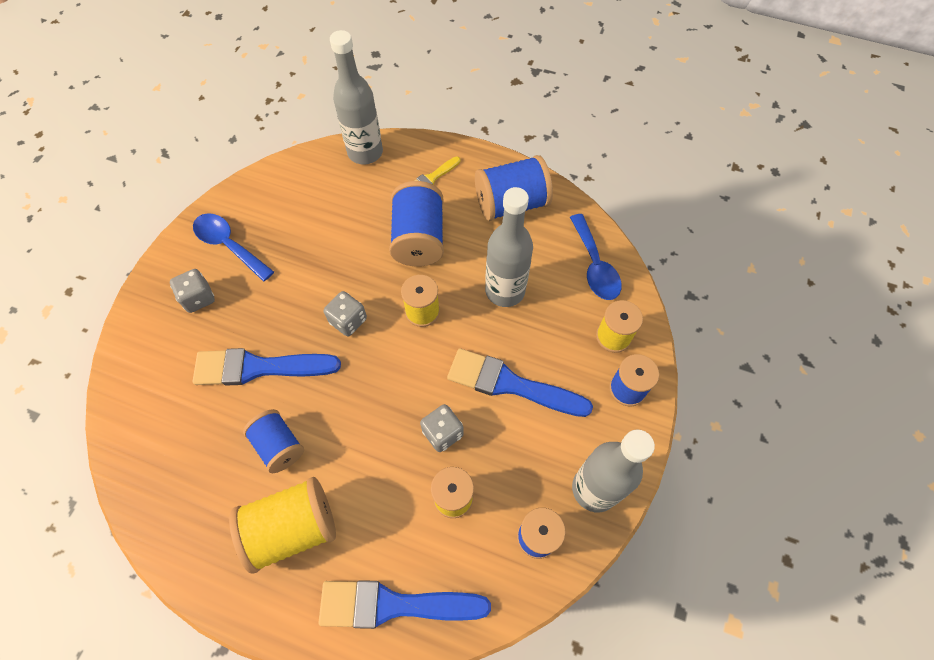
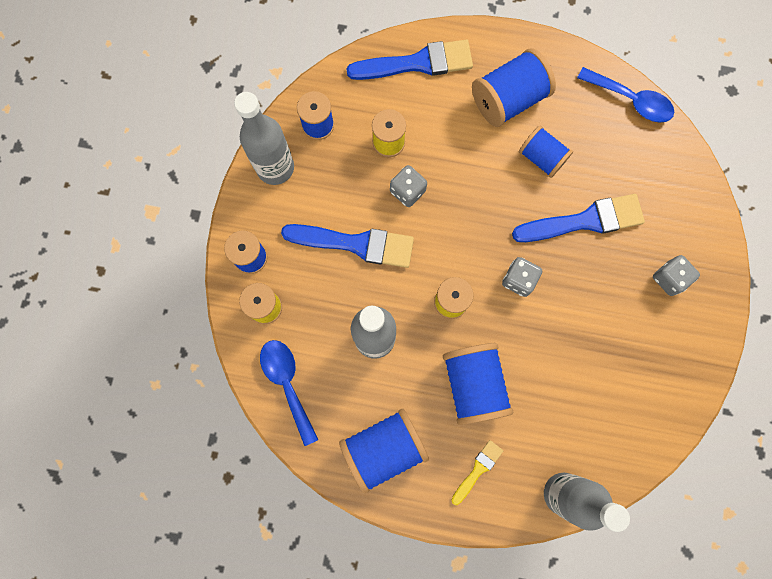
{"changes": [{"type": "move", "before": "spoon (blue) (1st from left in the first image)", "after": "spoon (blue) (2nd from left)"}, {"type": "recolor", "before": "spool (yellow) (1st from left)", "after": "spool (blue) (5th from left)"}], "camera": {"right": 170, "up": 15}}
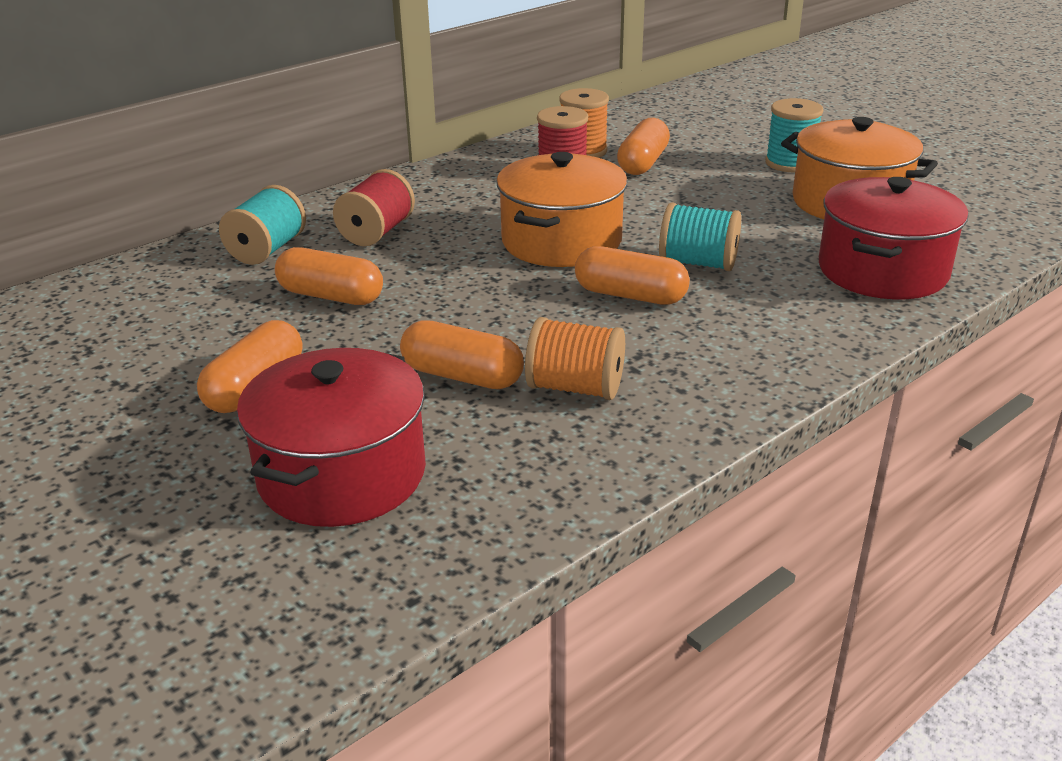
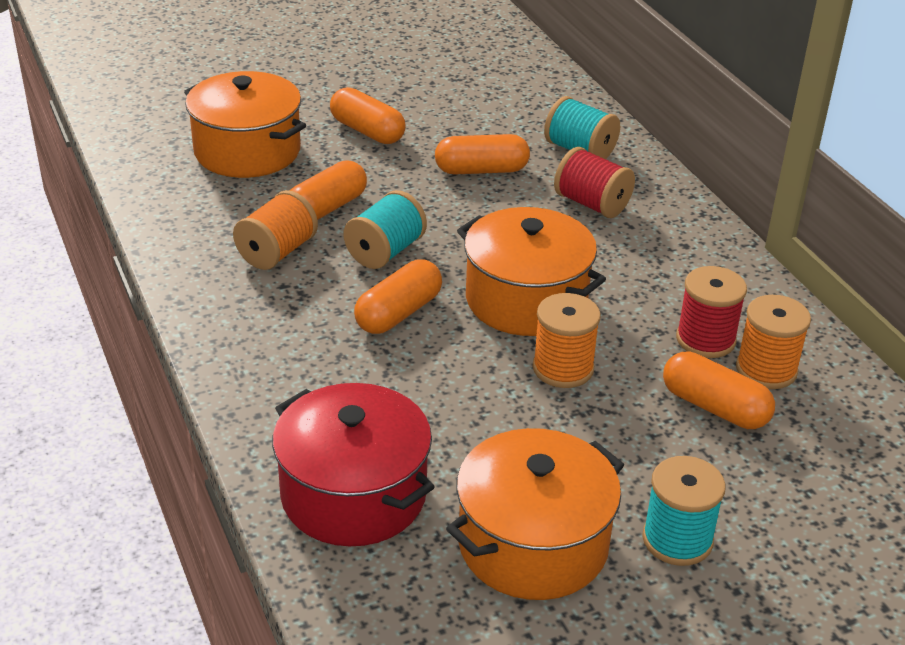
{"changes": [{"type": "recolor", "before": "pot (red) (1st from left)", "after": "pot (orange) (1st from left)"}, {"type": "rotate", "before": "capsule (orange) (2nd from left in the first image)", "turn": 45}, {"type": "move", "before": "spool (turquoise) (2nd from left in the first image)", "after": "spool (turquoise) (1st from left)"}, {"type": "insert", "after": "spool (orange) (2nd from left)"}], "camera": {"right": 105, "up": 5}}
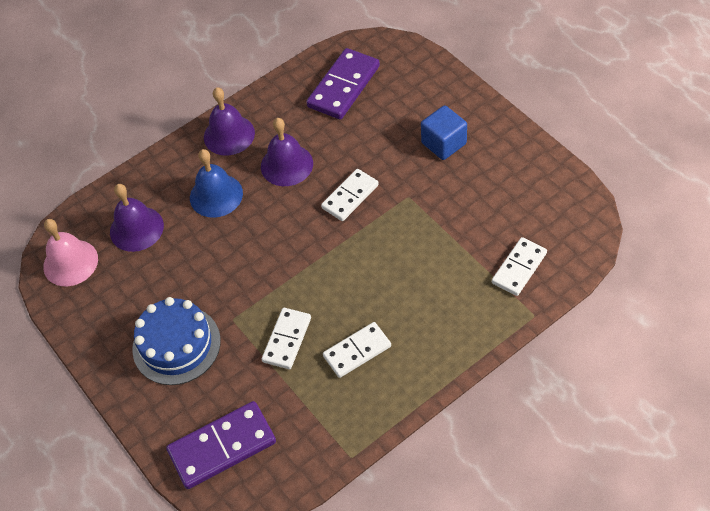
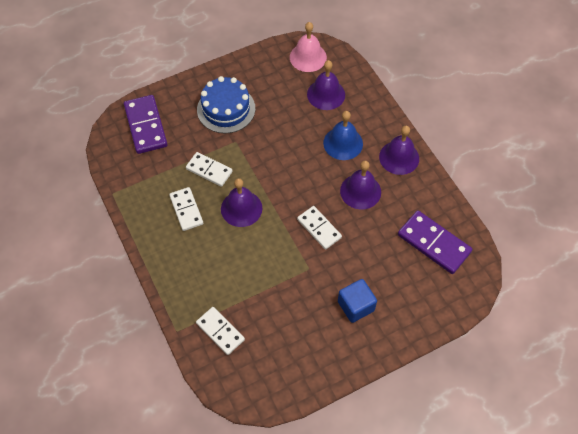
{"changes": [{"type": "insert", "after": "bell (purple) (1st from left)"}], "camera": {"right": 95, "up": 5}}
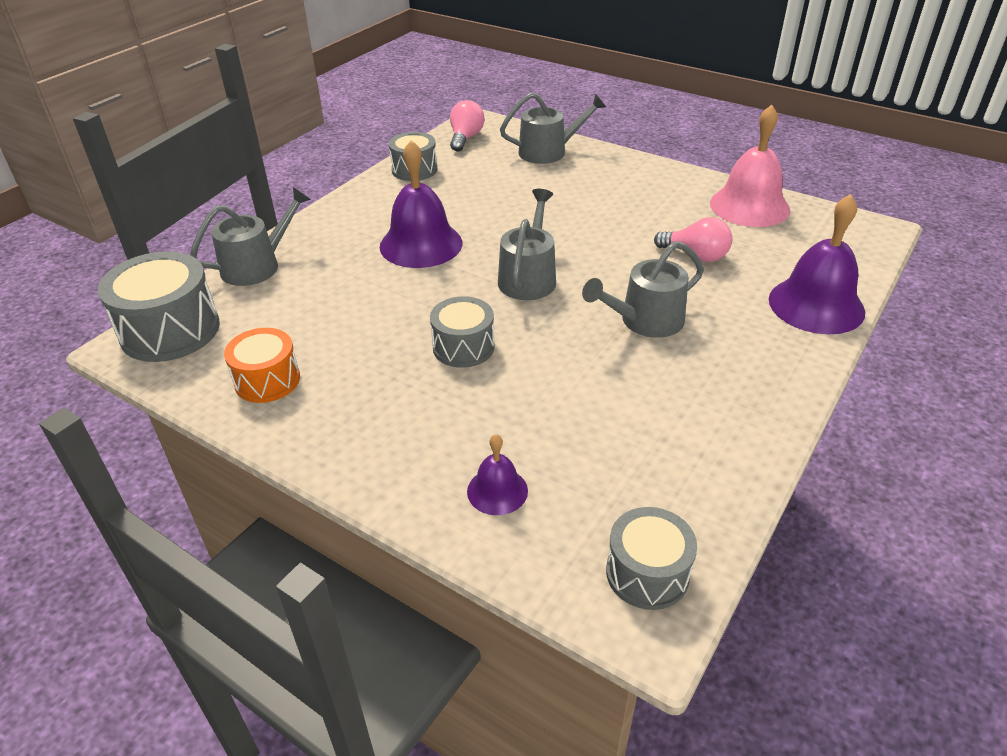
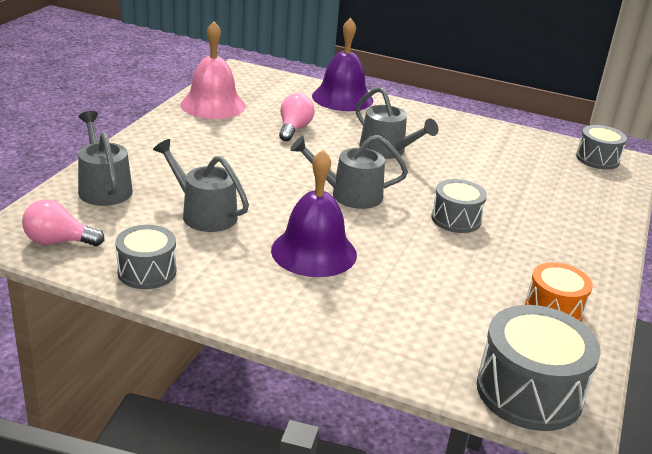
{"changes": [{"type": "move", "before": "watering can (grey) (1st from left in the first image)", "after": "watering can (grey) (2nd from left)"}, {"type": "delete", "before": "bell (purple) (2nd from left)"}], "camera": {"right": -105, "up": -10}}
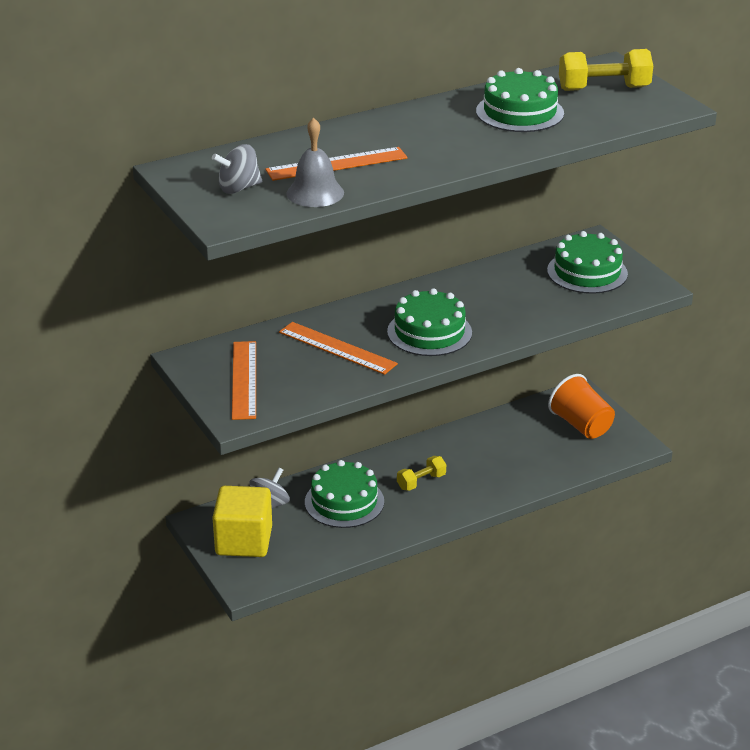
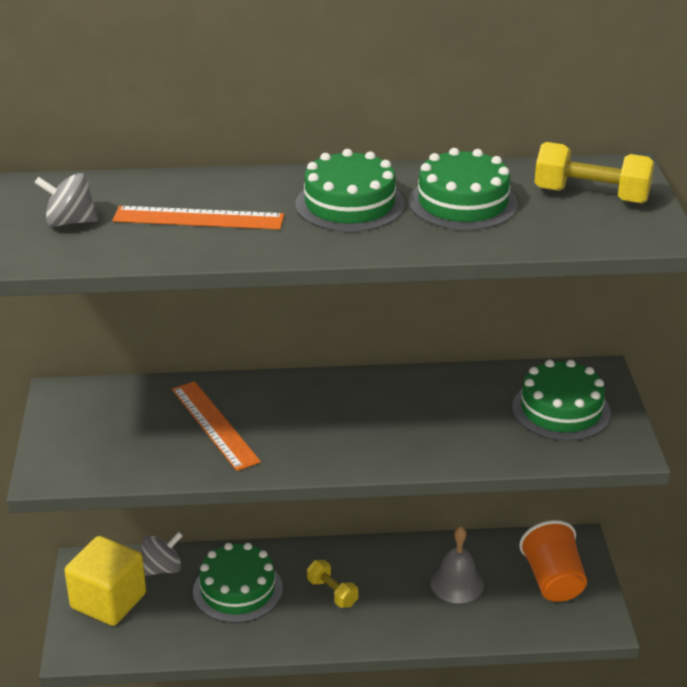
{"changes": [{"type": "delete", "before": "ruler (orange) (1st from left)"}, {"type": "move", "before": "bell (grey)"}, {"type": "move", "before": "cake (green) (2nd from left)"}, {"type": "rotate", "before": "dumbbell (yellow) (1st from left)", "turn": 60}], "camera": {"right": 25, "up": 0}}
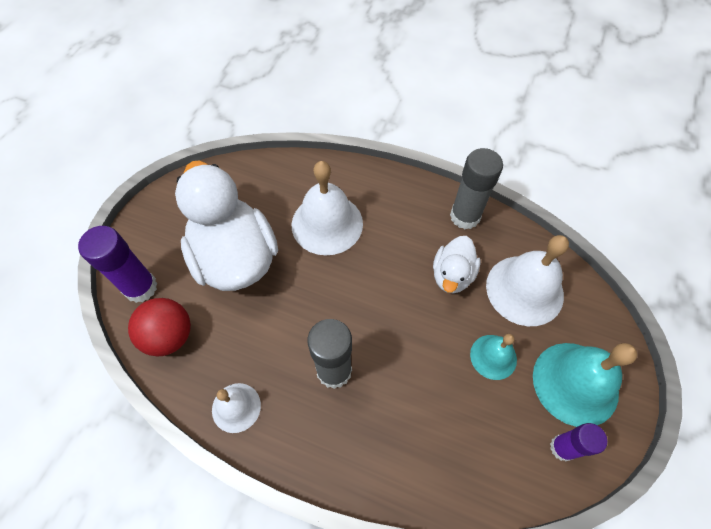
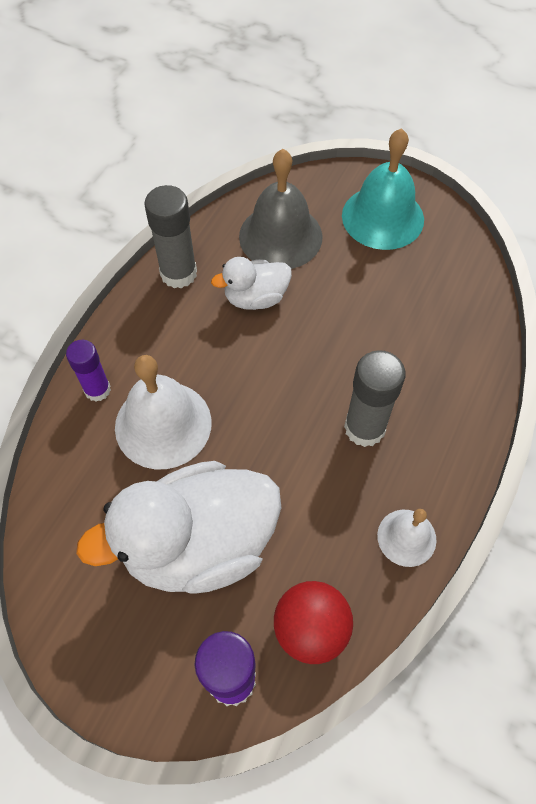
{"changes": [{"type": "rotate", "before": "duck (white) (2nd from left)", "turn": 135}, {"type": "delete", "before": "bell (turquoise) (1st from left)"}, {"type": "recolor", "before": "bell (white) (3rd from left)", "after": "bell (grey)"}, {"type": "move", "before": "glue stick (purple) (2nd from left in the first image)", "after": "glue stick (purple) (1st from left)"}], "camera": {"right": -85, "up": 0}}
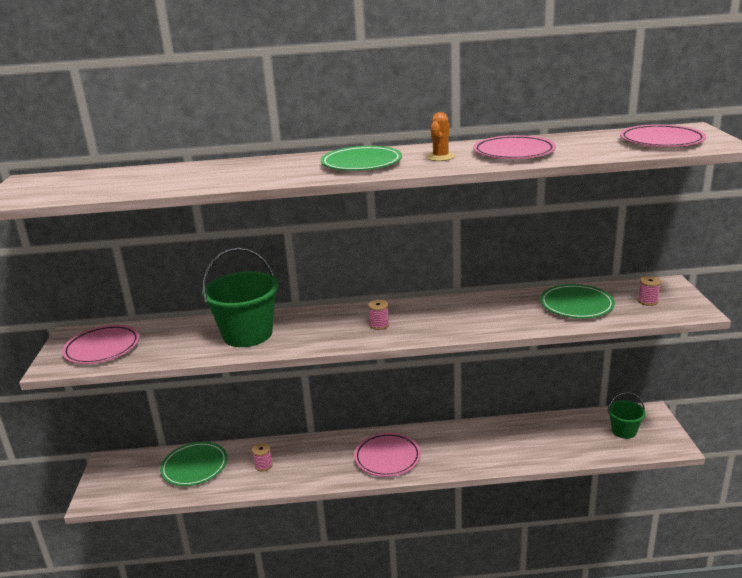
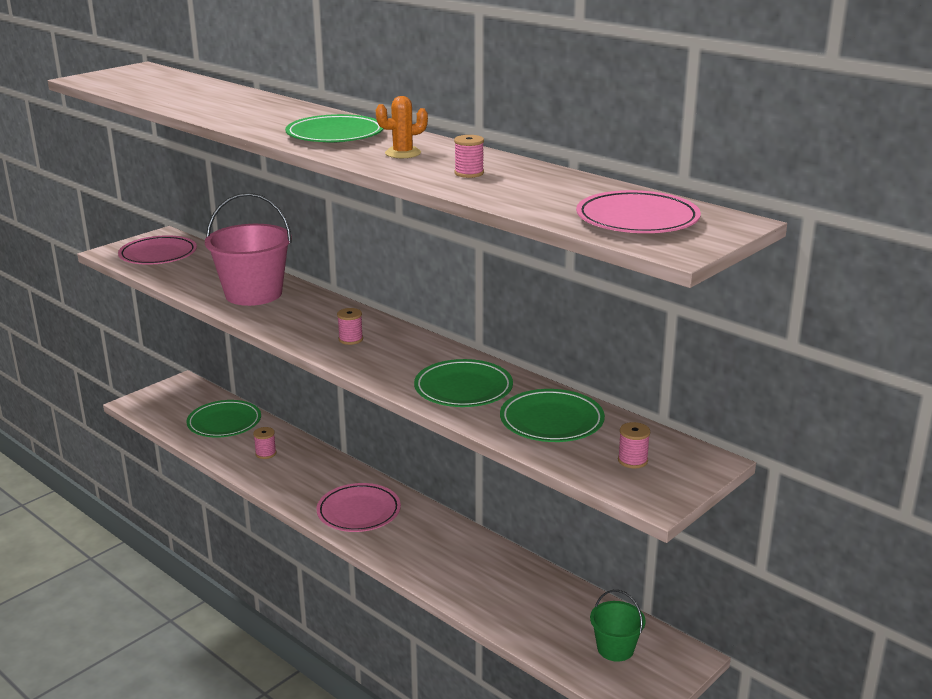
{"changes": [{"type": "recolor", "before": "bucket (green) (1st from left)", "after": "bucket (pink)"}, {"type": "replace", "before": "plate (pink) (3rd from left)", "after": "spool (pink) (3rd from left)"}, {"type": "insert", "after": "plate (green) (3rd from left)"}], "camera": {"right": 45, "up": 0}}
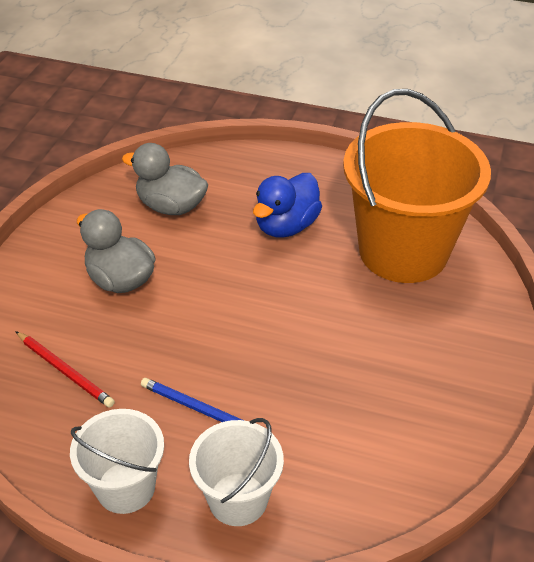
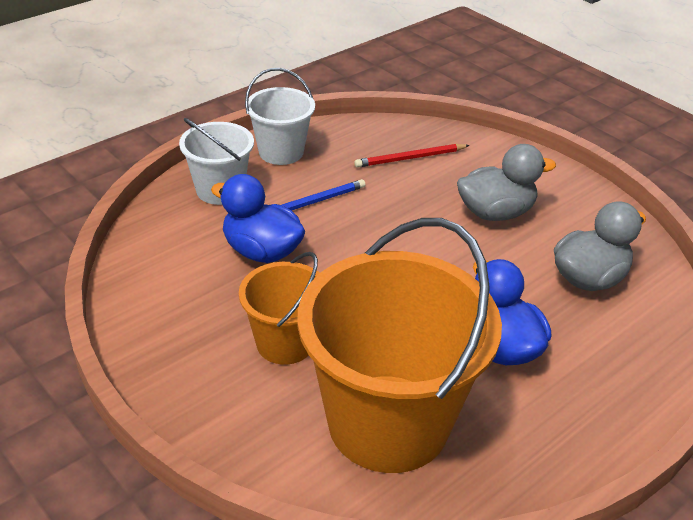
{"changes": [{"type": "insert", "after": "duck (blue) (1st from left)"}, {"type": "insert", "after": "bucket (orange) (1st from left)"}], "camera": {"right": 120, "up": -5}}
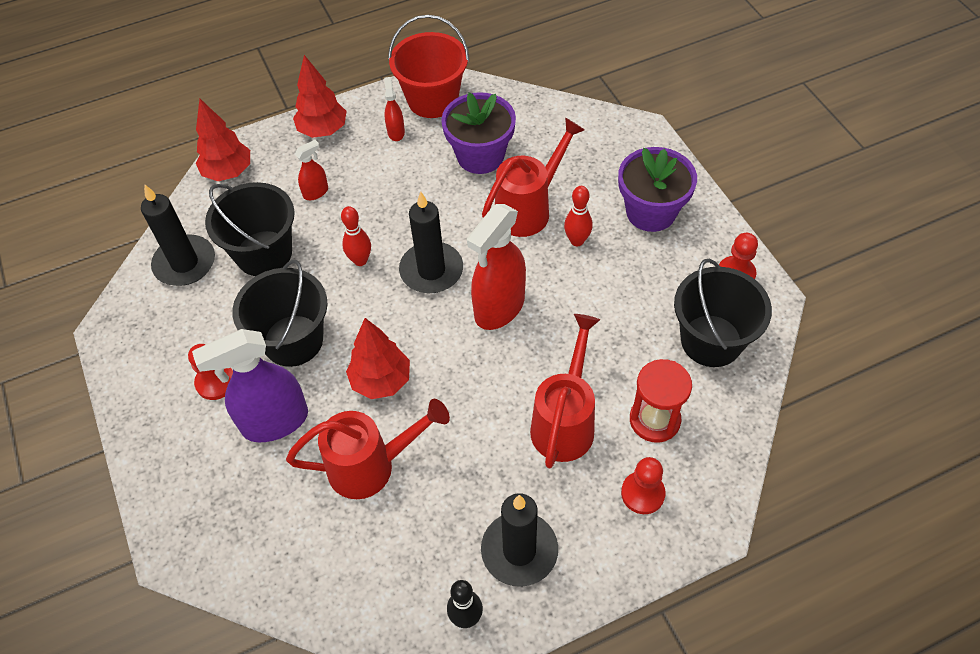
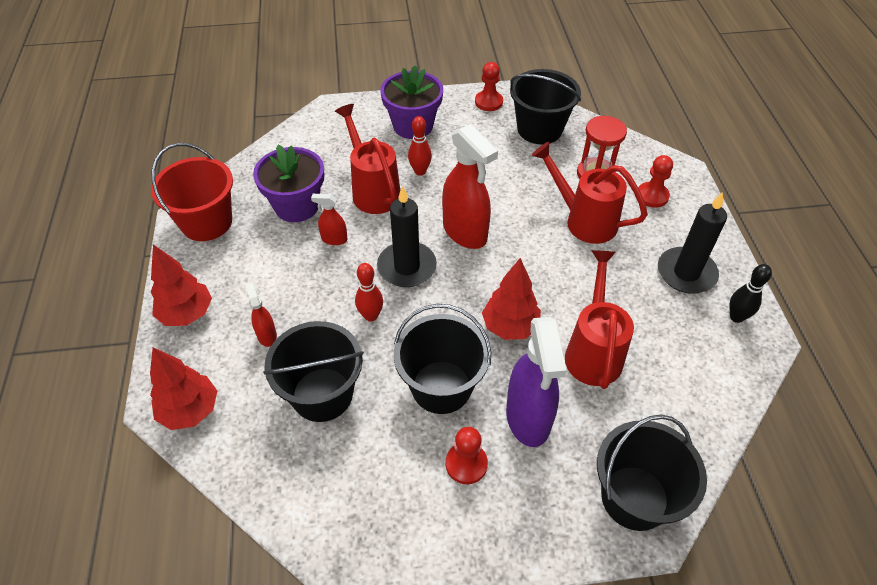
{"changes": [{"type": "delete", "before": "candle (black) (1st from left)"}, {"type": "move", "before": "spray bottle (red) (2nd from left)"}, {"type": "insert", "after": "bucket (black) (4th from left)"}], "camera": {"right": -75, "up": -5}}
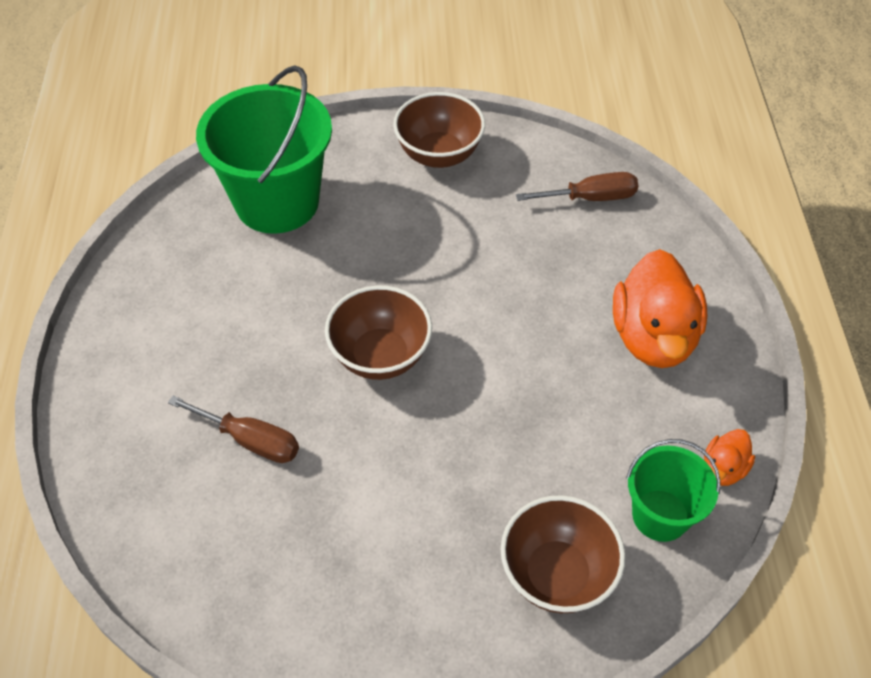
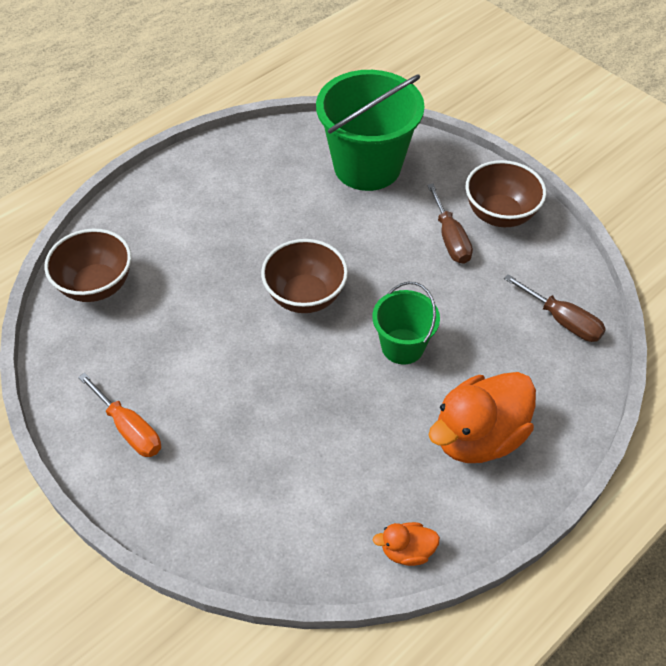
{"changes": [{"type": "move", "before": "screwdriver (brown) (1st from left)"}, {"type": "move", "before": "bowl (brown) (3rd from left in the first image)", "after": "bowl (brown) (1st from left)"}, {"type": "move", "before": "bucket (green) (2nd from left)"}, {"type": "insert", "after": "screwdriver (orange)"}], "camera": {"right": 50, "up": 0}}
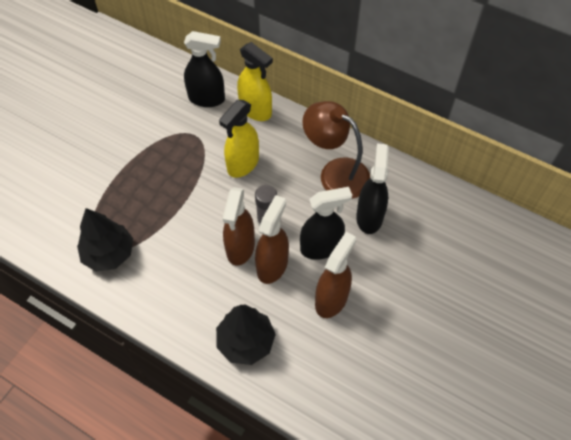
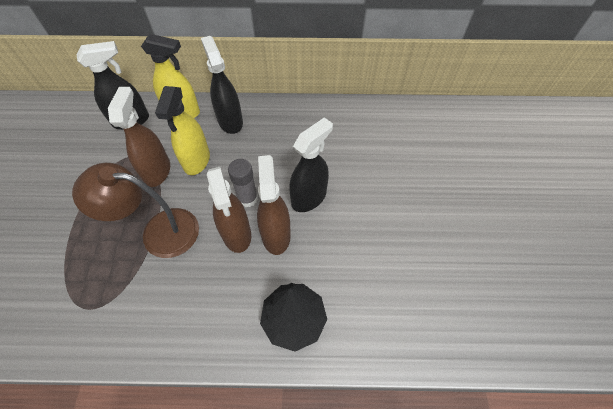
{"changes": [{"type": "delete", "before": "tree (black) (1st from left)"}, {"type": "move", "before": "lamp (brown)"}, {"type": "move", "before": "spray bottle (brown) (3rd from left in the first image)", "after": "spray bottle (brown) (1st from left)"}, {"type": "move", "before": "spray bottle (black) (3rd from left in the first image)", "after": "spray bottle (black) (2nd from left)"}], "camera": {"right": -30, "up": 0}}
